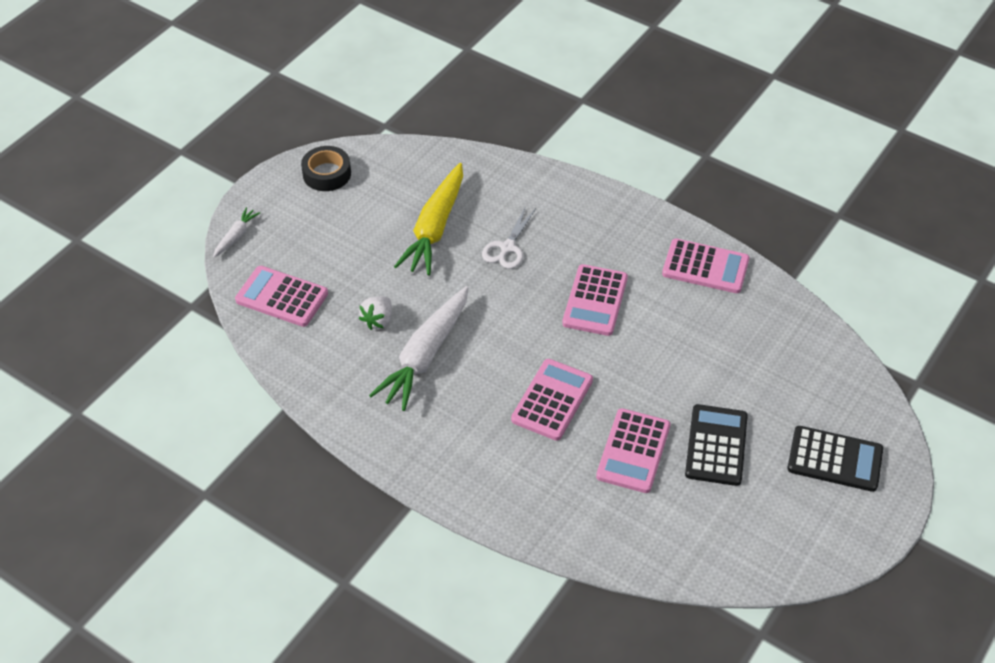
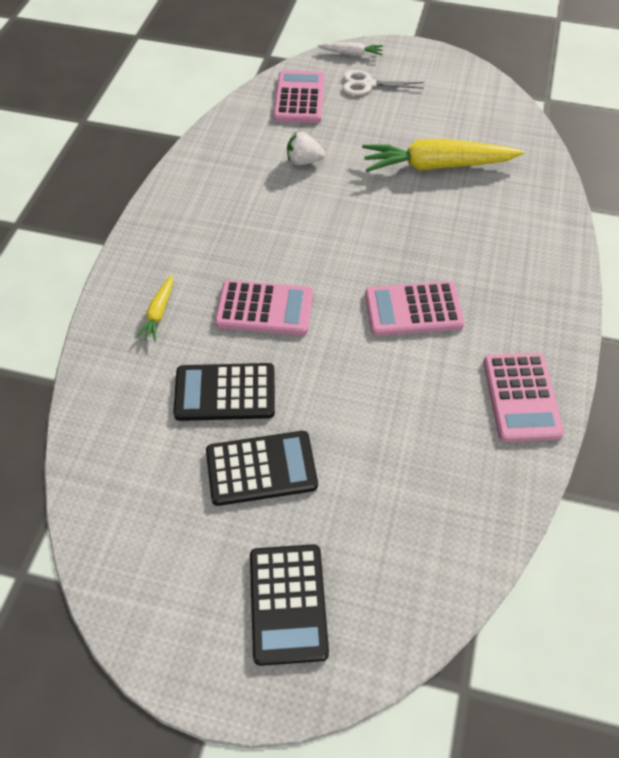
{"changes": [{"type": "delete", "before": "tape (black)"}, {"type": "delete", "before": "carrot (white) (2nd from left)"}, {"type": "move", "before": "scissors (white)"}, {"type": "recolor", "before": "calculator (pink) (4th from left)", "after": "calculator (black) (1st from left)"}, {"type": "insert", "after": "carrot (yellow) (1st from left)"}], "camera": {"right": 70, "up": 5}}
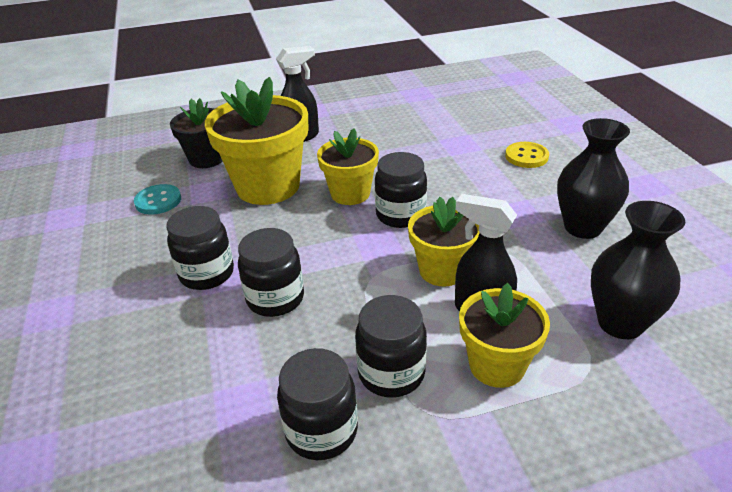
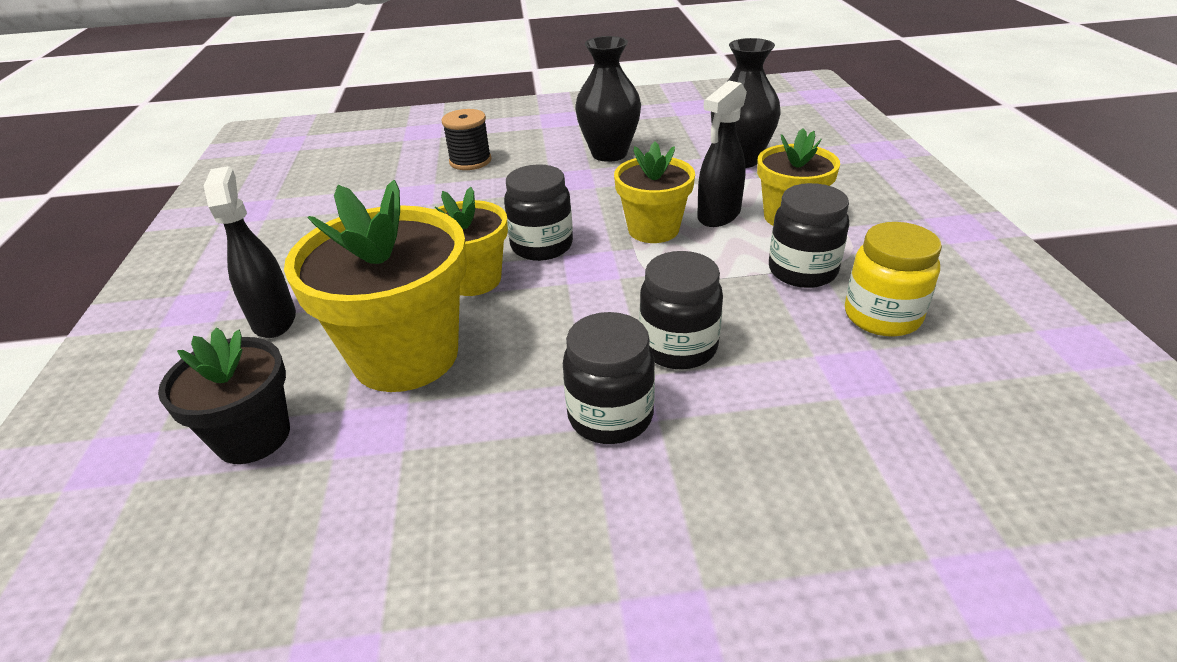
{"changes": [{"type": "delete", "before": "button (turquoise)"}, {"type": "recolor", "before": "jar (black) (3rd from left)", "after": "jar (yellow)"}, {"type": "replace", "before": "button (yellow)", "after": "spool (black)"}], "camera": {"right": -80, "up": 0}}
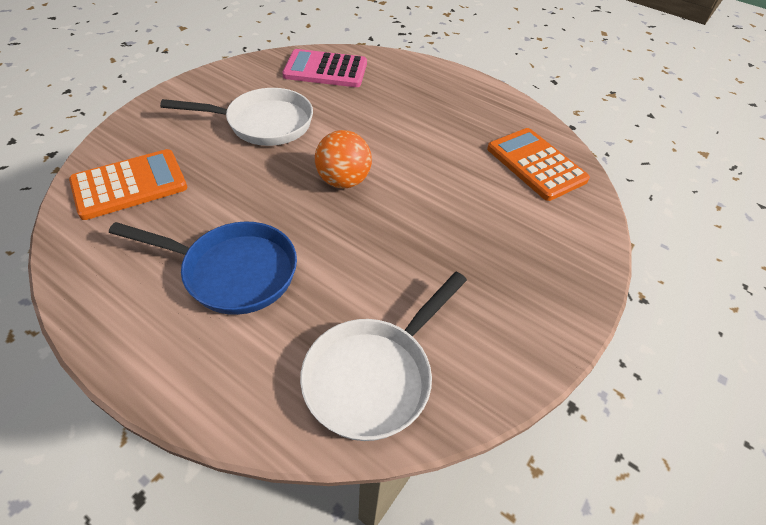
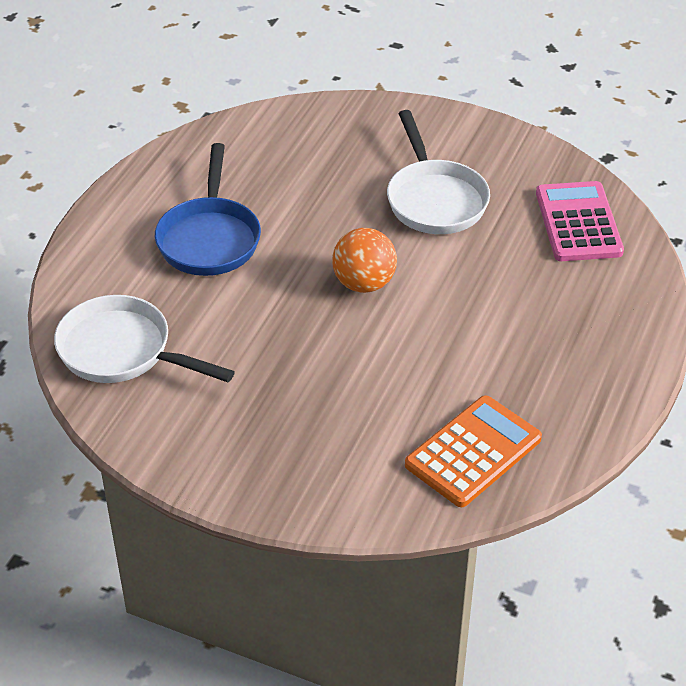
{"changes": [{"type": "delete", "before": "calculator (orange) (1st from left)"}], "camera": {"right": 80, "up": -5}}
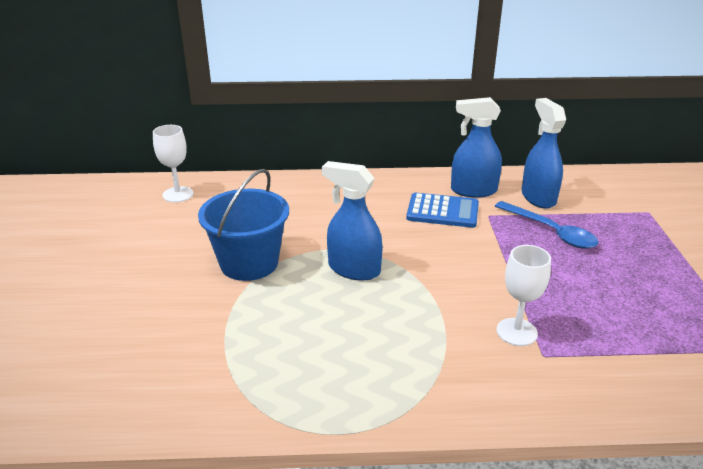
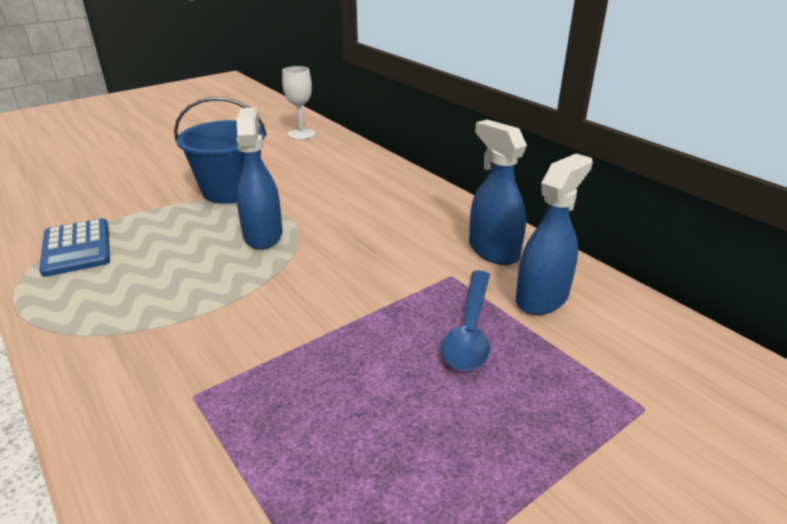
{"changes": [{"type": "move", "before": "calculator (blue)"}, {"type": "delete", "before": "goblet (white) (2nd from left)"}], "camera": {"right": 55, "up": 0}}
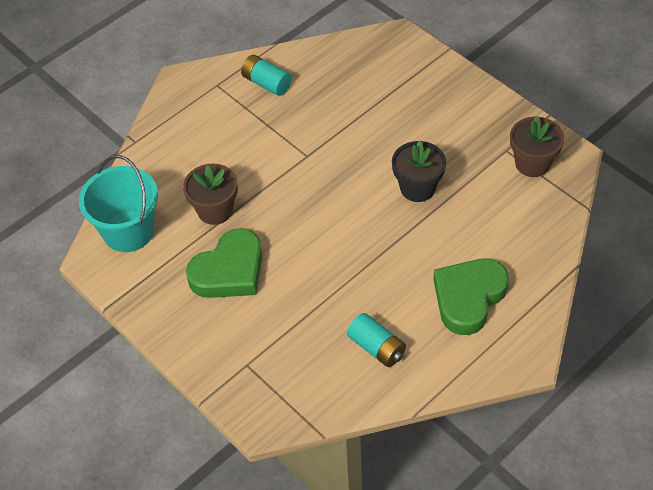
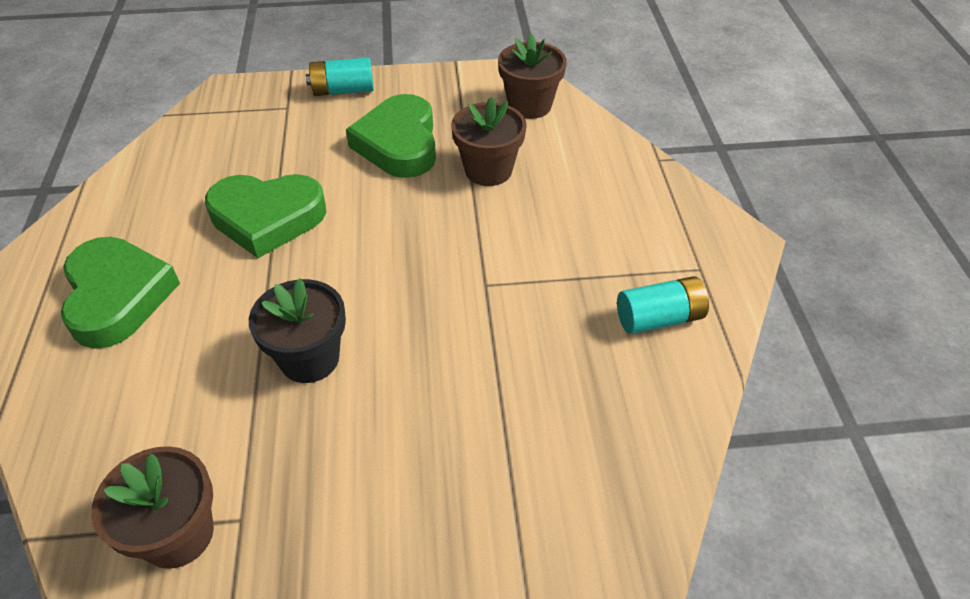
{"changes": [{"type": "replace", "before": "bucket (turquoise)", "after": "flower pot (brown) (3rd from left)"}, {"type": "move", "before": "battery (turquoise) (2nd from left in the first image)", "after": "battery (turquoise) (1st from left)"}, {"type": "insert", "after": "heart (green) (2nd from left)"}], "camera": {"right": 125, "up": -5}}
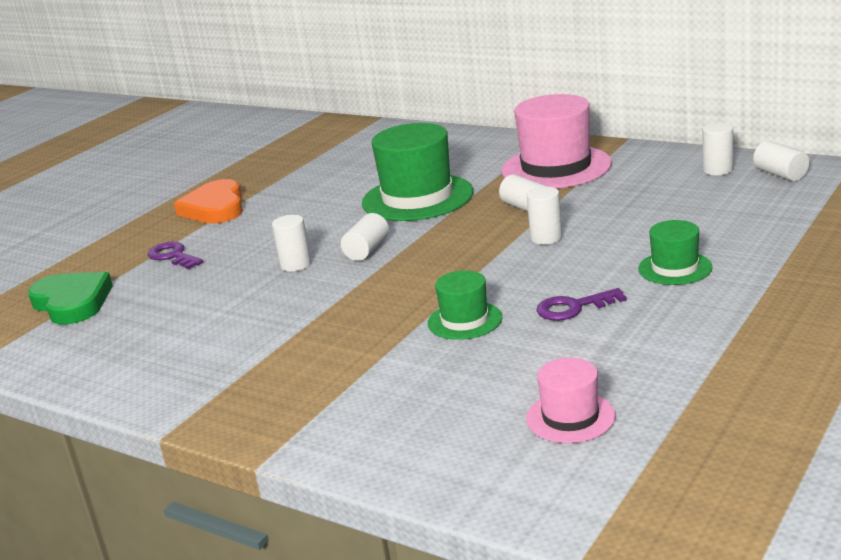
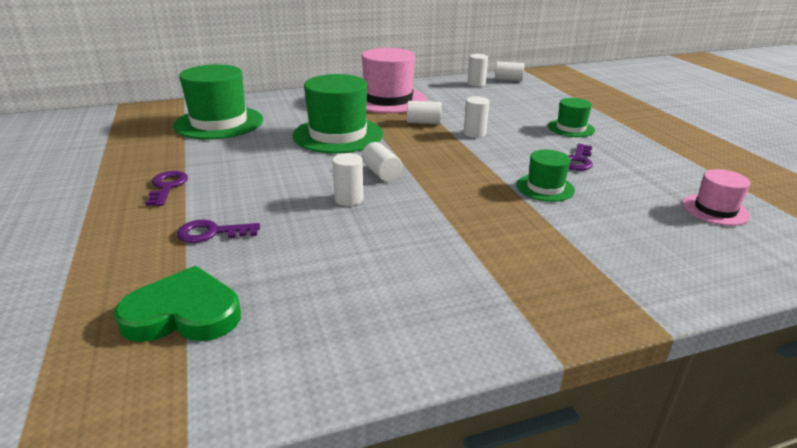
{"changes": [{"type": "replace", "before": "heart (orange)", "after": "key (purple) (1st from left)"}, {"type": "insert", "after": "hat (green) (1st from left)"}], "camera": {"right": -55, "up": 5}}
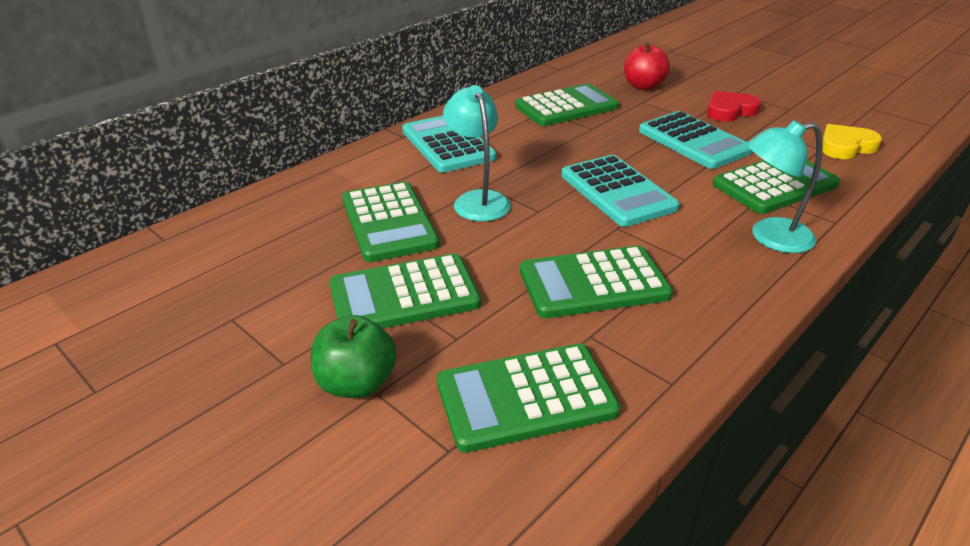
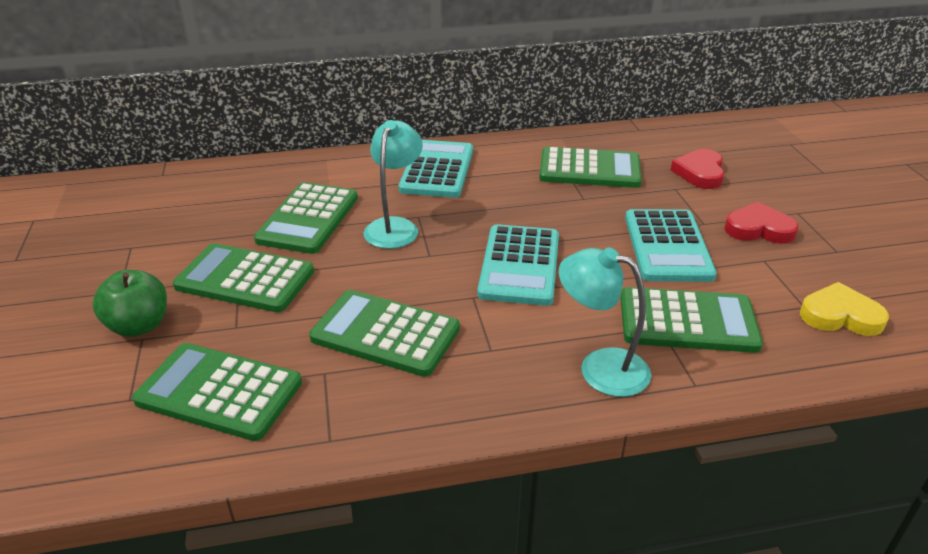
{"changes": [{"type": "replace", "before": "apple (red)", "after": "heart (red) (1st from left)"}], "camera": {"right": 35, "up": 0}}
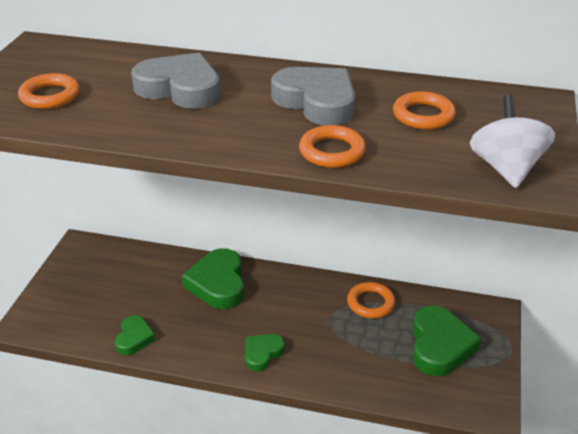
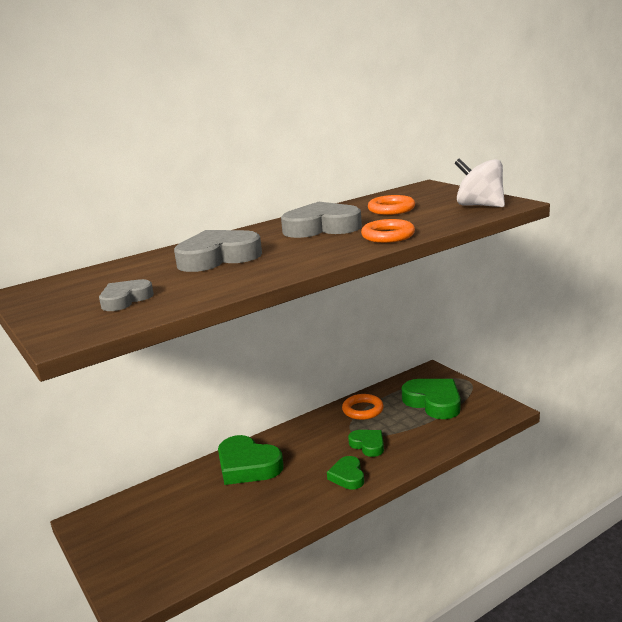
{"changes": [{"type": "replace", "before": "ring (orange) (1st from left)", "after": "heart (grey) (1st from left)"}, {"type": "move", "before": "heart (green) (1st from left in the first image)", "after": "heart (green) (3rd from left)"}], "camera": {"right": -45, "up": -15}}
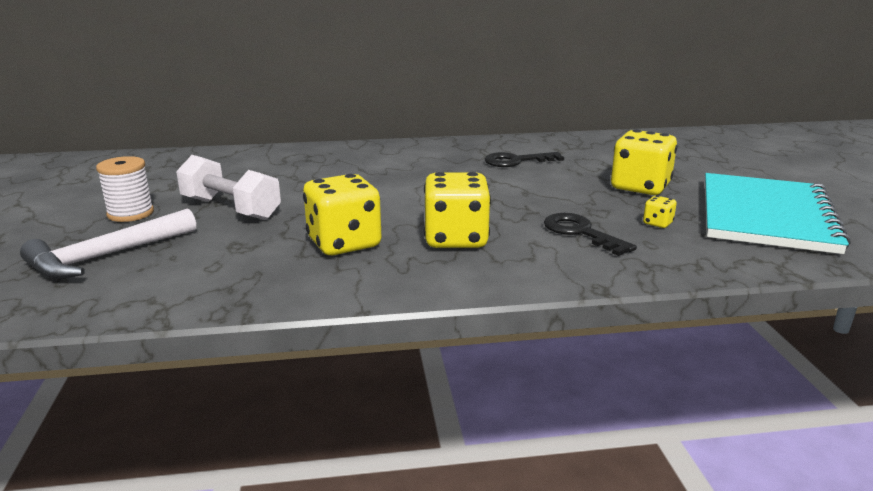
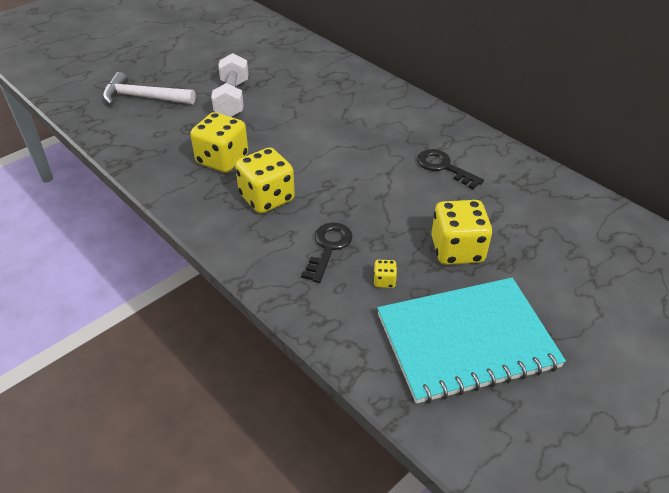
{"changes": [{"type": "delete", "before": "spool (white)"}], "camera": {"right": 55, "up": 20}}
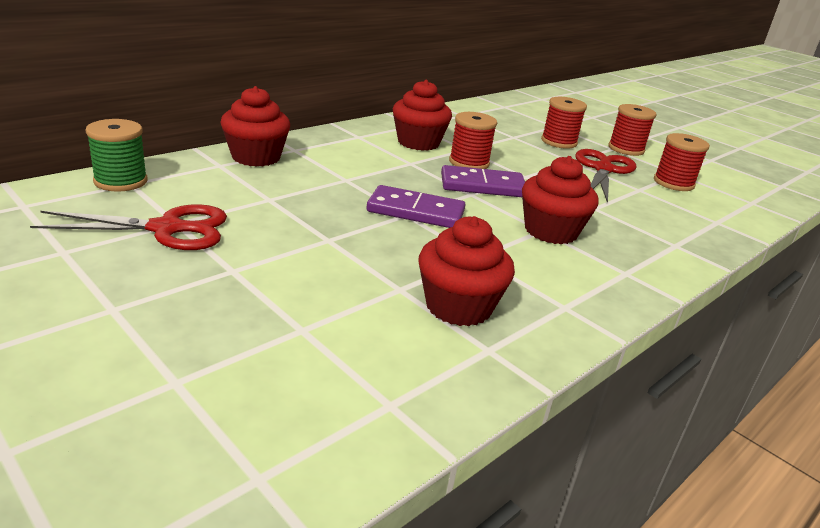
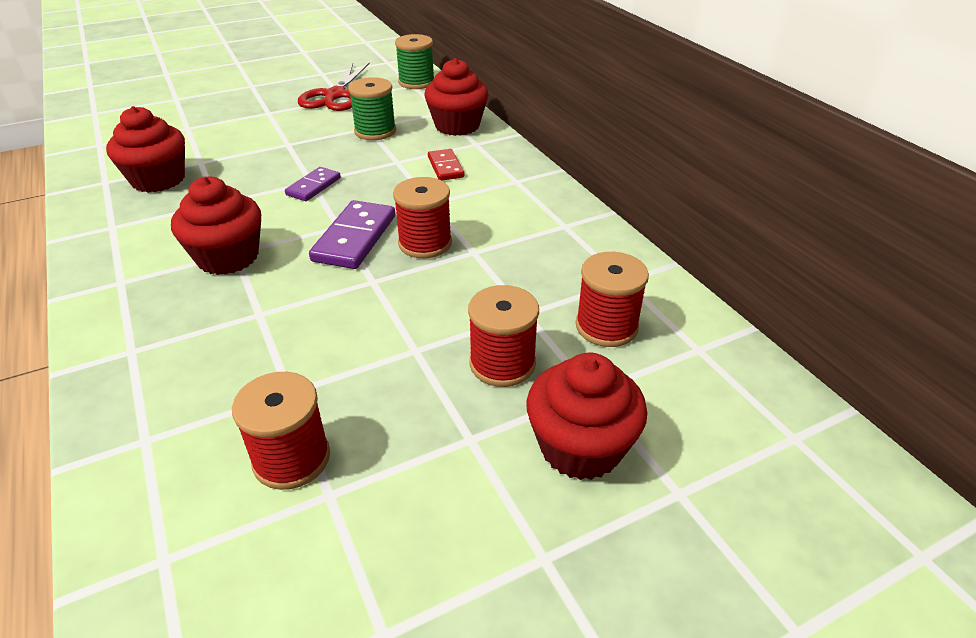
{"changes": [{"type": "resize", "before": "domino (purple) (1st from left)", "scale": 0.61}, {"type": "move", "before": "cupcake (red) (2nd from left in the first image)", "after": "cupcake (red) (4th from left)"}, {"type": "delete", "before": "scissors (red) (2nd from left)"}, {"type": "move", "before": "spool (red) (3rd from left in the first image)", "after": "spool (red) (4th from left)"}, {"type": "insert", "after": "spool (green) (1st from left)"}, {"type": "insert", "after": "domino (red)"}], "camera": {"right": 110, "up": 10}}
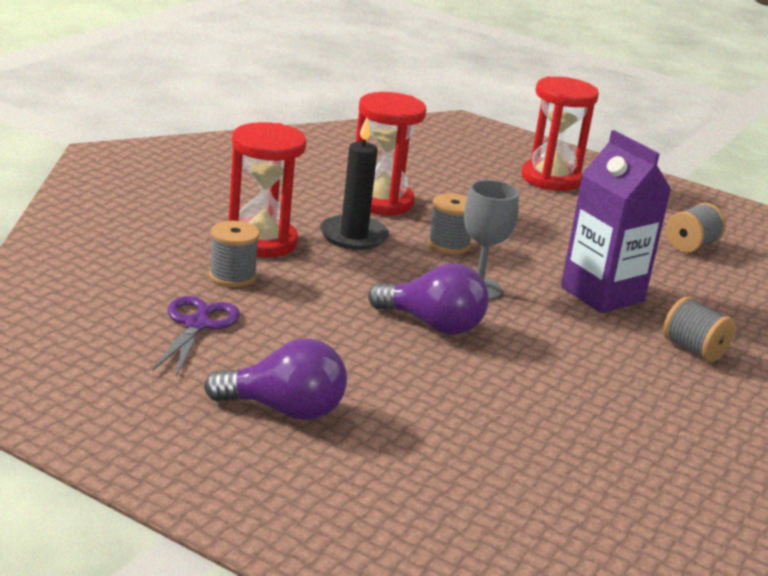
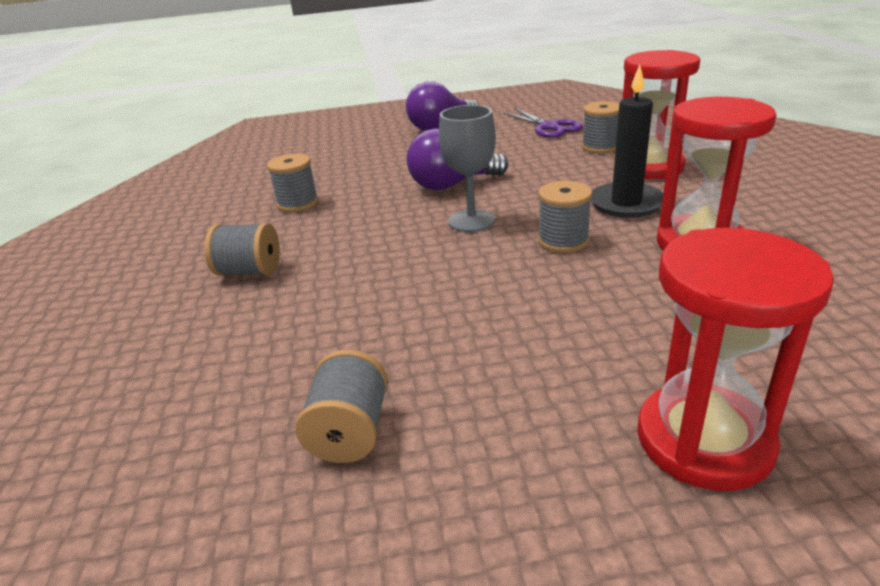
{"changes": [{"type": "delete", "before": "carton (purple)"}, {"type": "insert", "after": "spool (grey) (2nd from left)"}], "camera": {"right": 145, "up": 5}}
